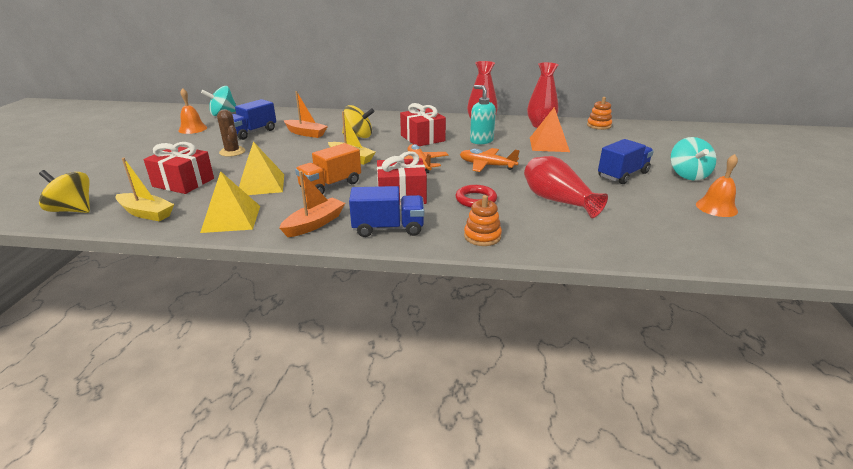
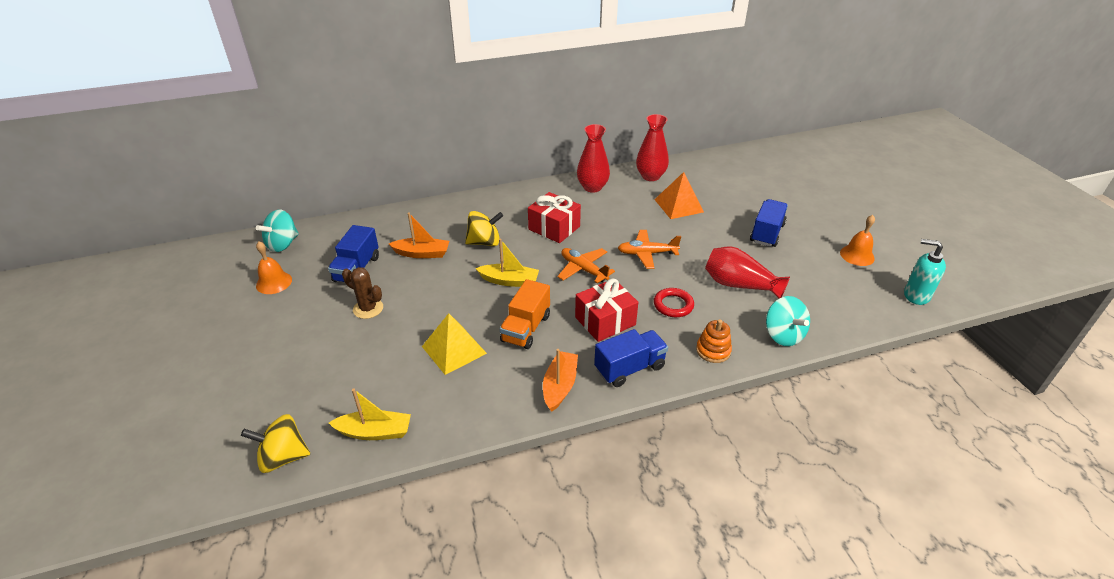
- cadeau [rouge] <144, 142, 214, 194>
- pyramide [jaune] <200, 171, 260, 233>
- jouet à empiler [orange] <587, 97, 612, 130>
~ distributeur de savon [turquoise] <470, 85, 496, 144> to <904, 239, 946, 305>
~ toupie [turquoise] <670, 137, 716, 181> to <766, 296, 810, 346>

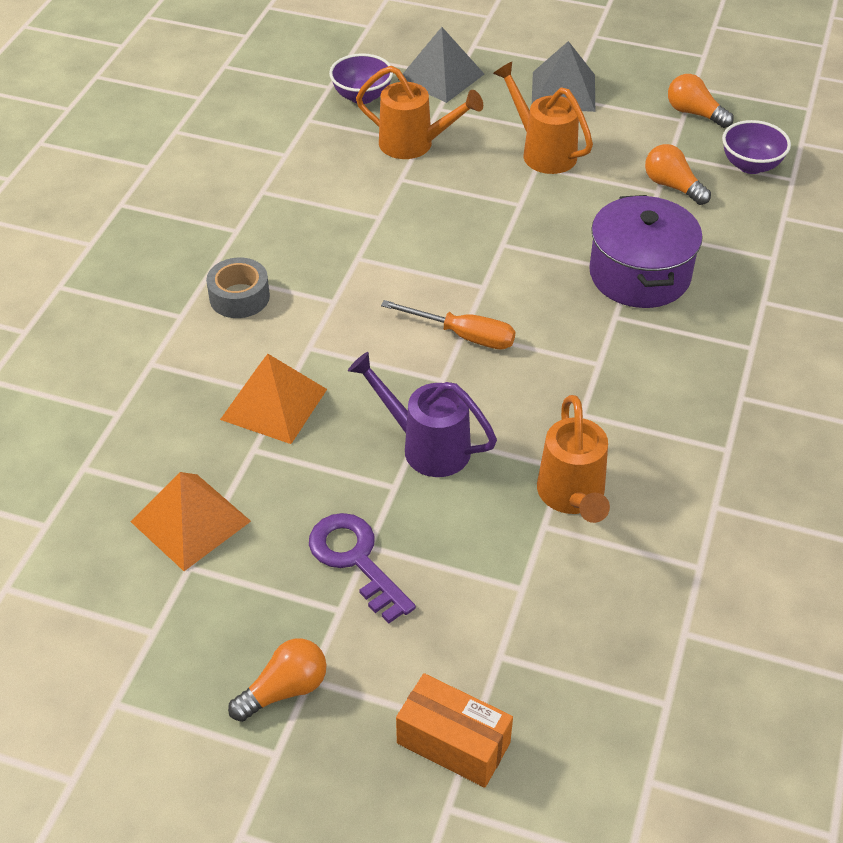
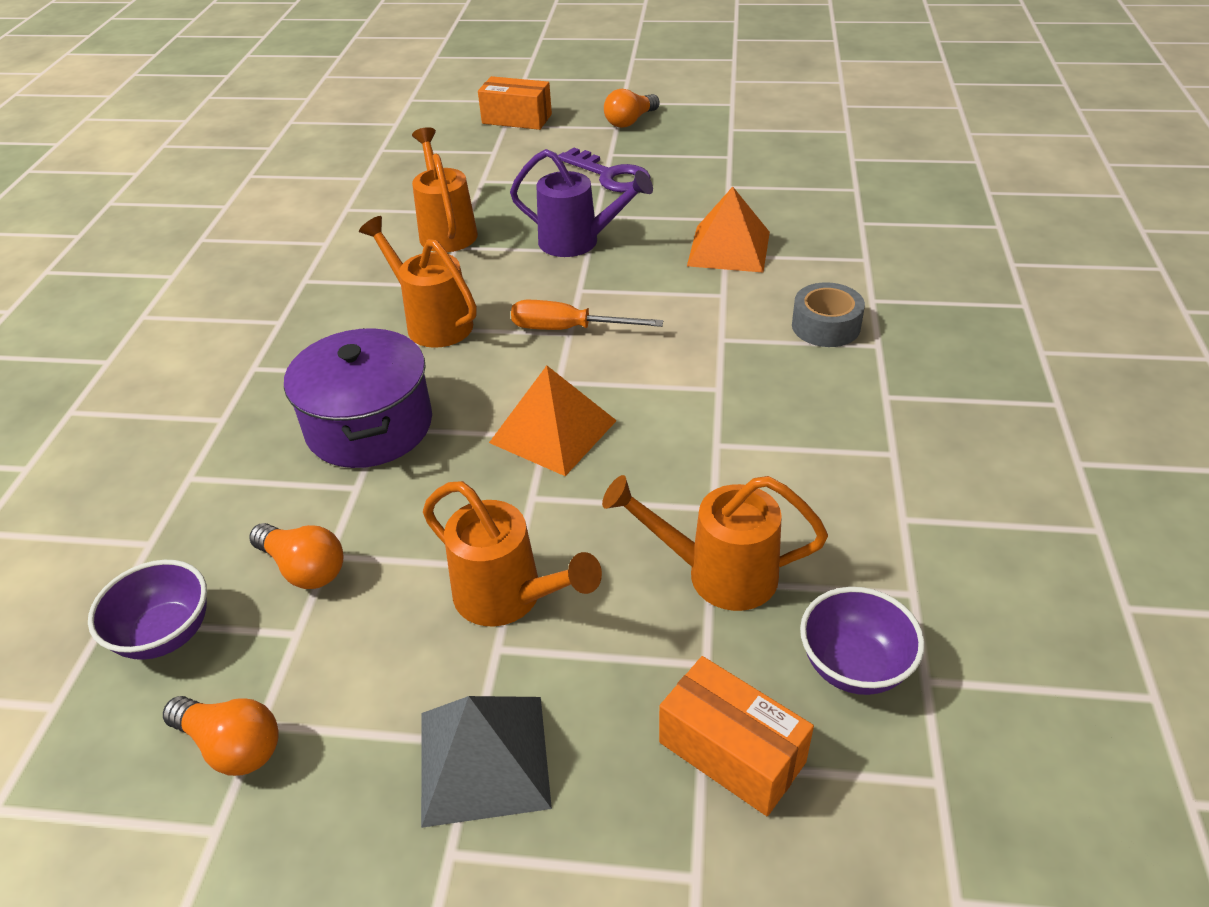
+ arrosoir [orange] <359, 216, 477, 348>
~ pyramide [orange] <131, 472, 251, 571> to <489, 366, 617, 476>
~ pyramide [gris] <398, 27, 484, 103> to boîte [orange] <659, 656, 814, 816>

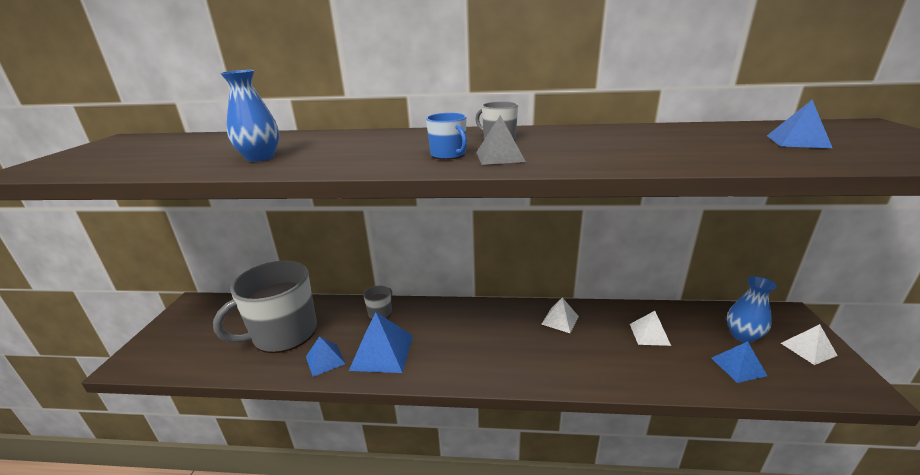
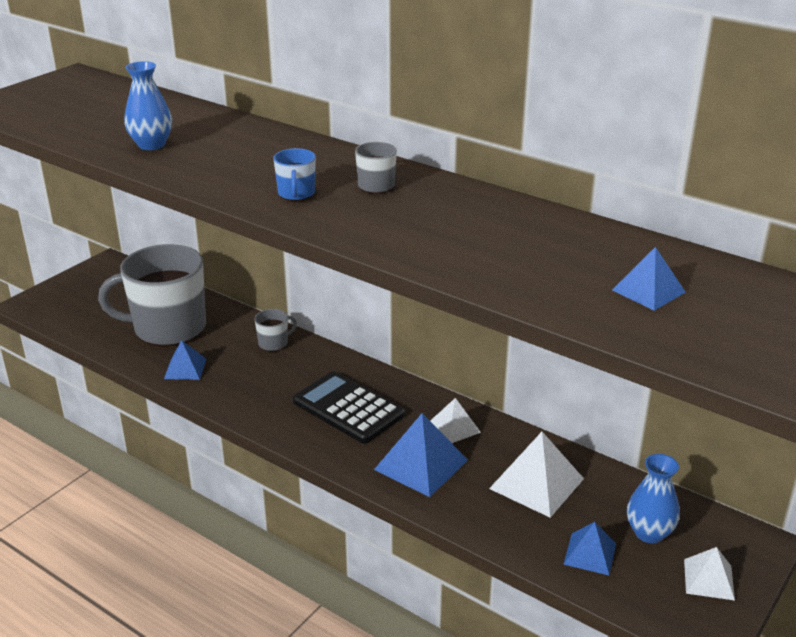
- pyramide [gris] <476, 115, 526, 165>
+ calculatrice [noir] <293, 371, 405, 444>
~ pyramide [bleu] <349, 312, 413, 373> to <374, 413, 468, 497>
~ pyramide [blanc] <630, 311, 671, 346> = <489, 432, 584, 518> x1.66

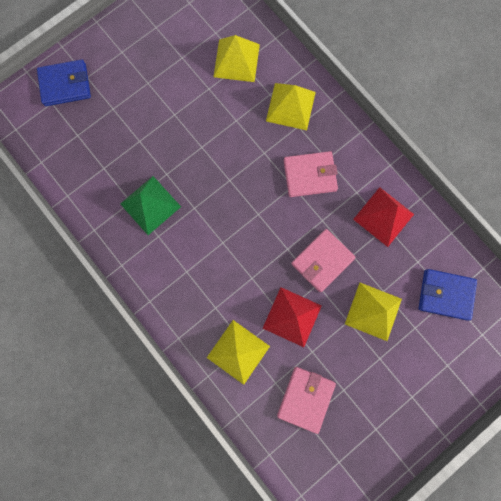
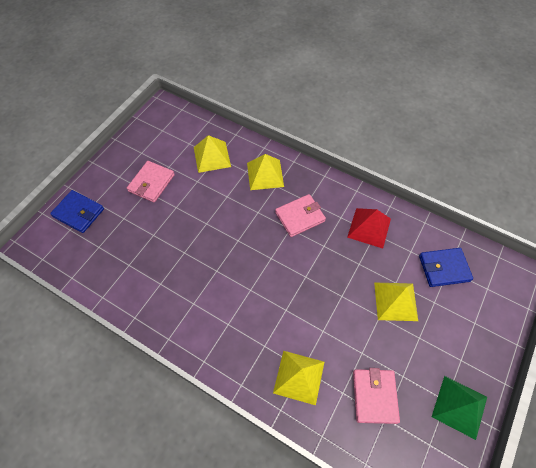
- pyramide [rouge] <263, 287, 322, 347>
~ pyramide [vert] <120, 176, 181, 235> to <432, 376, 487, 440>
~ portefeuille [rose] <291, 229, 356, 292> to <127, 161, 175, 203>
~ portefeuille [bleu] <37, 59, 91, 106> = <50, 190, 104, 233> 60 degrees clockwise

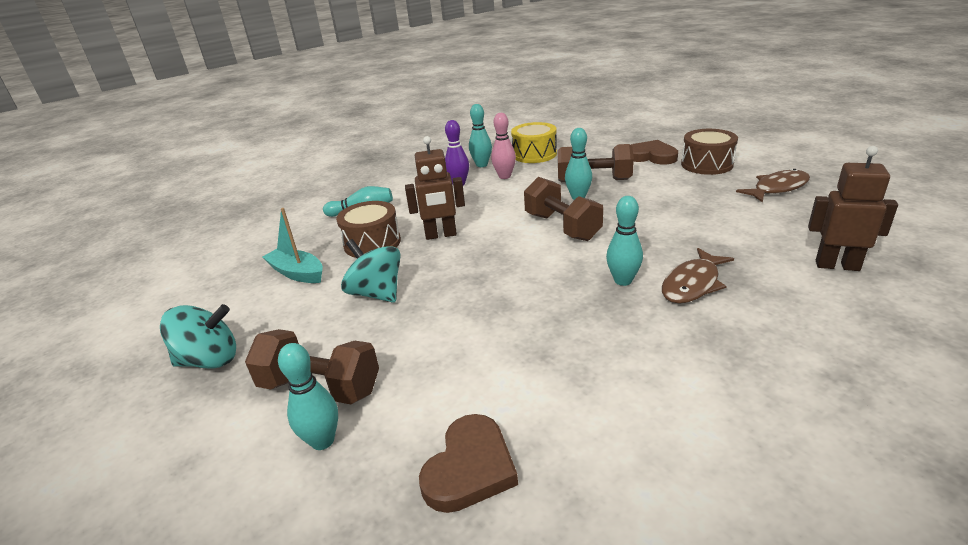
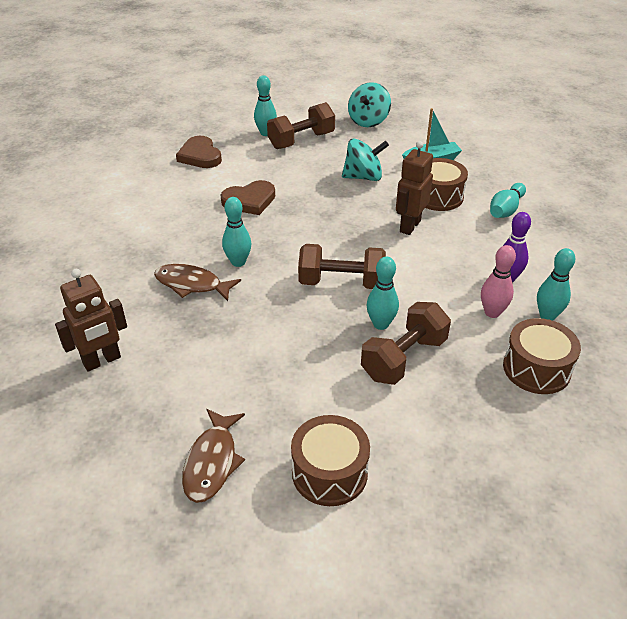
~ cœur [marron] <631, 140, 678, 165> to <221, 180, 275, 215>
~ tambour [jaune] <511, 122, 557, 163> to tambour [marron] <503, 318, 581, 394>
~ poisson [marron] <662, 248, 734, 304> = <154, 264, 241, 301> 60 degrees counterclockwise

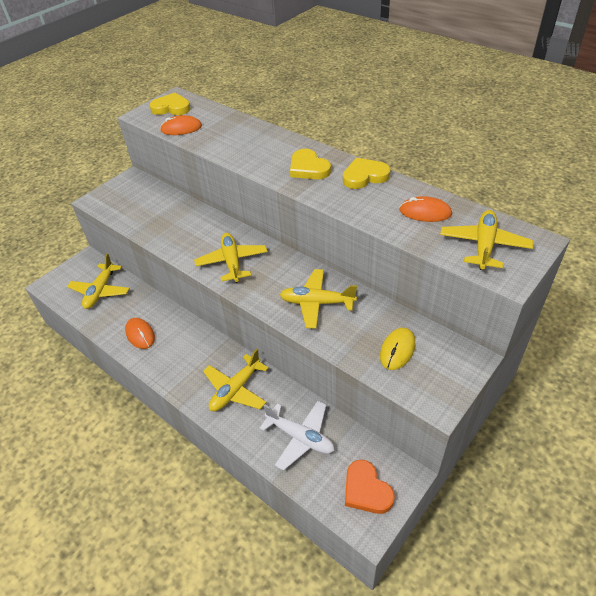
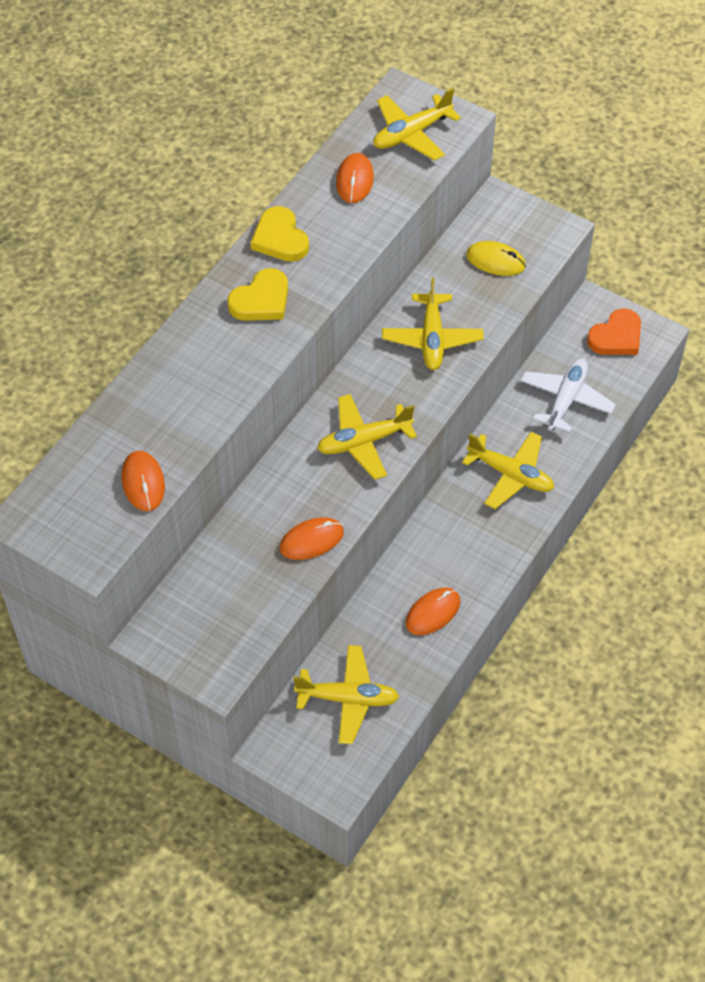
- cœur [jaune] <149, 93, 191, 115>
+ souris [orange] <279, 517, 344, 560>
~ avion [jaune] <440, 210, 533, 270> = <373, 88, 461, 161> 45 degrees counterclockwise

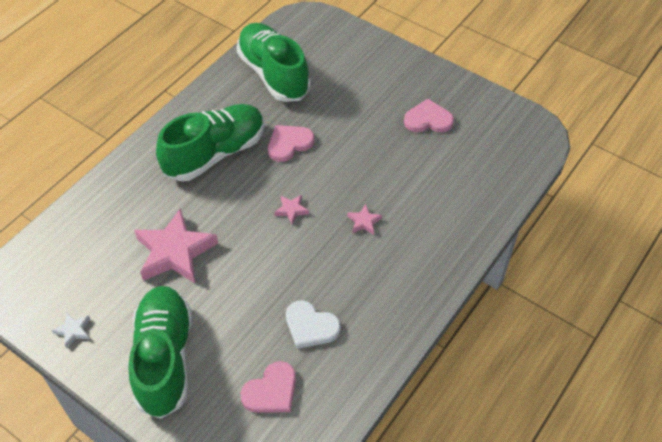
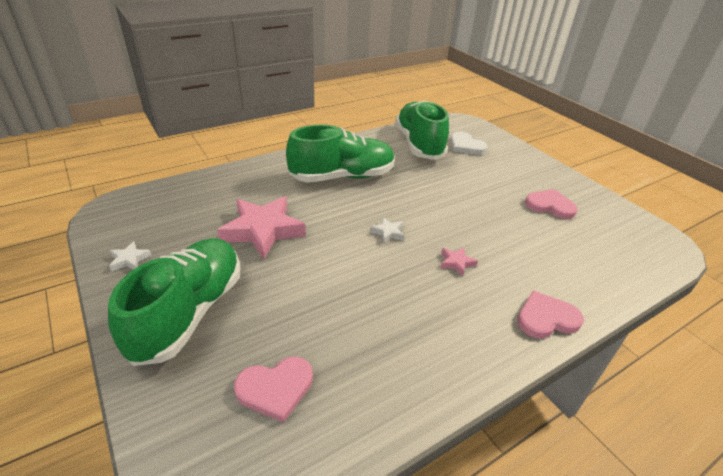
~ cœur [rose] <268, 125, 314, 162> to <517, 291, 584, 338>
~ cœur [blanc] <286, 300, 341, 349> to <450, 132, 488, 155>
~ étoile [rose] <274, 195, 309, 225> to étoile [blanc] <370, 217, 404, 244>

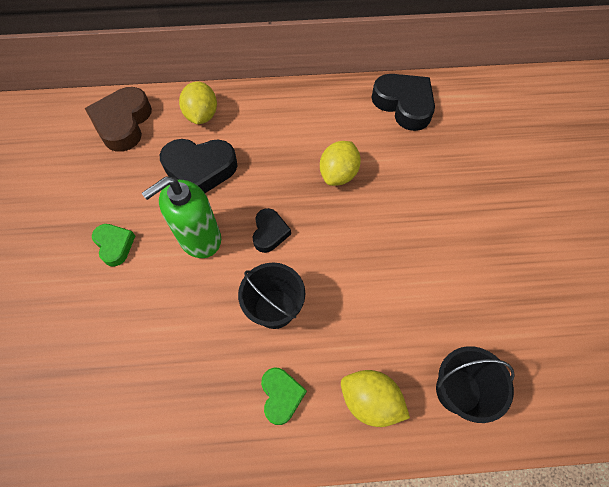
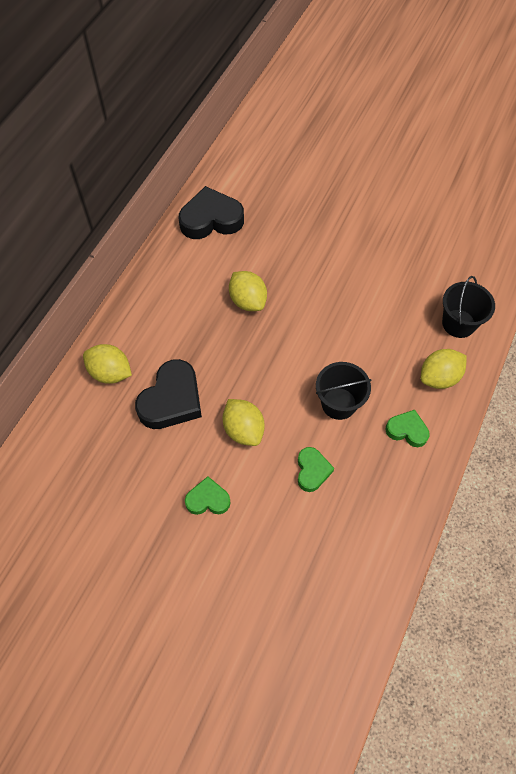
- cœur [marron] <85, 87, 152, 152>
- cœur [noir] <253, 208, 291, 253>
+ cœur [vert] <298, 447, 334, 492>
~ distributeur de savon [vert] <142, 176, 221, 258> to citron [jaune] <222, 399, 265, 446>

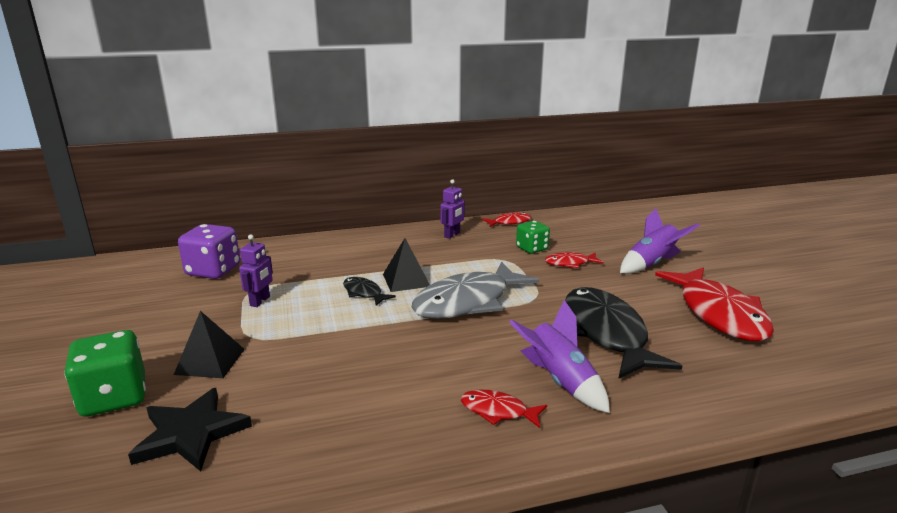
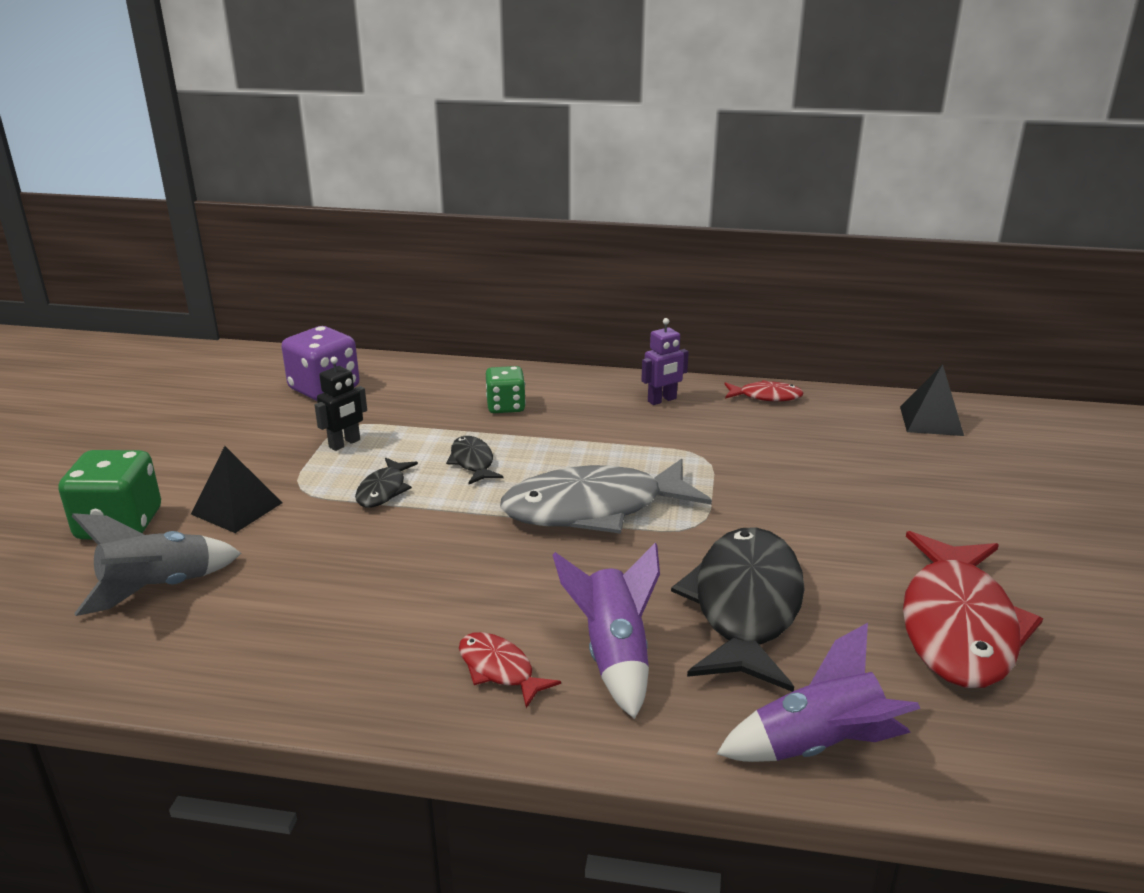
- poisson [rouge] <545, 252, 604, 268>
+ poisson [noir] <355, 457, 418, 507>
~ pyramide [noir] <383, 238, 430, 292> to <900, 364, 964, 436>
~ dé [vert] <516, 221, 550, 254> to <486, 366, 526, 413>
~ fusée [violet] <620, 208, 700, 274> to <717, 623, 920, 762>
~ étoile [noir] <128, 388, 252, 471> to fusée [gris] <72, 513, 241, 616>
~ robot [violet] <239, 234, 273, 307> to robot [noir] <315, 357, 367, 451>

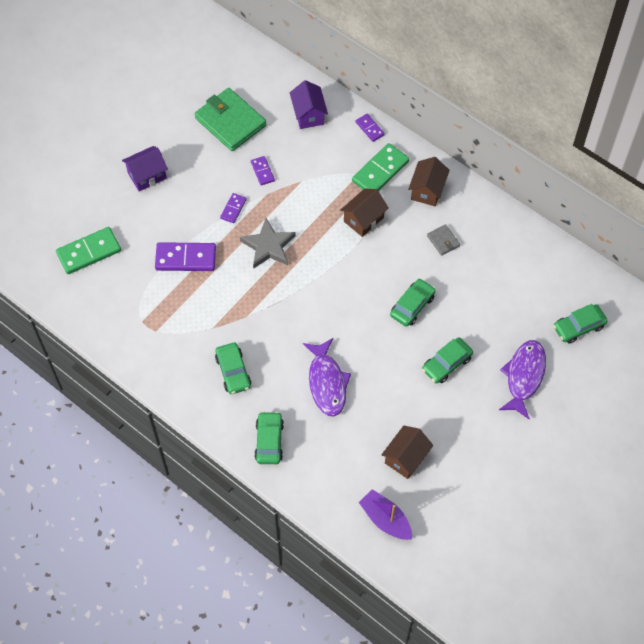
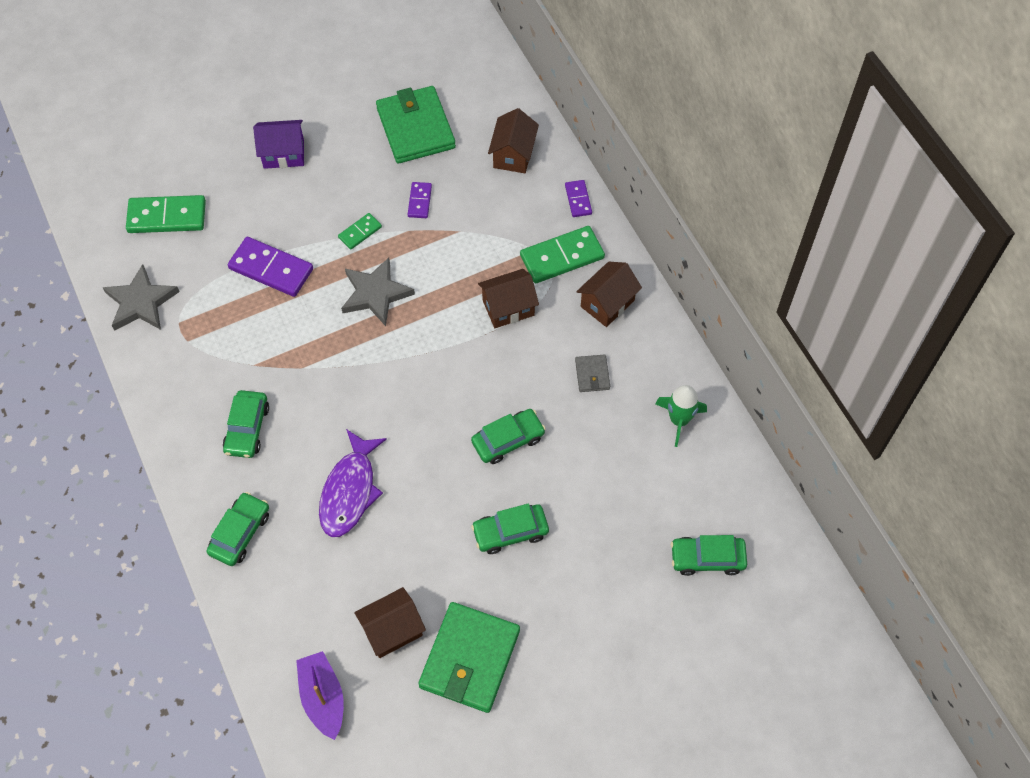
- poisson [violet] <499, 340, 546, 419>
+ étoile [gris] <102, 264, 180, 331>
+ portefeuille [vert] <418, 602, 520, 713>
+ fusée [vert] <655, 385, 707, 447>
~ domino [violet] <220, 193, 247, 223> to domino [vert] <338, 213, 382, 250>
~ maison [violet] <290, 80, 328, 129> to maison [marron] <488, 108, 539, 173>

